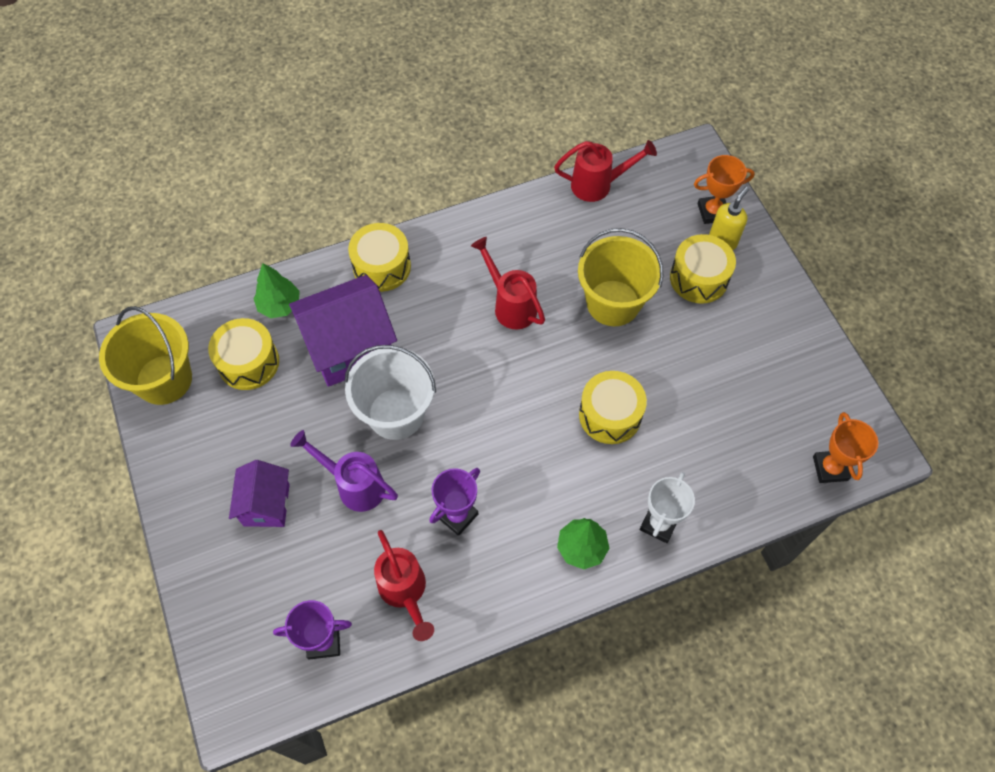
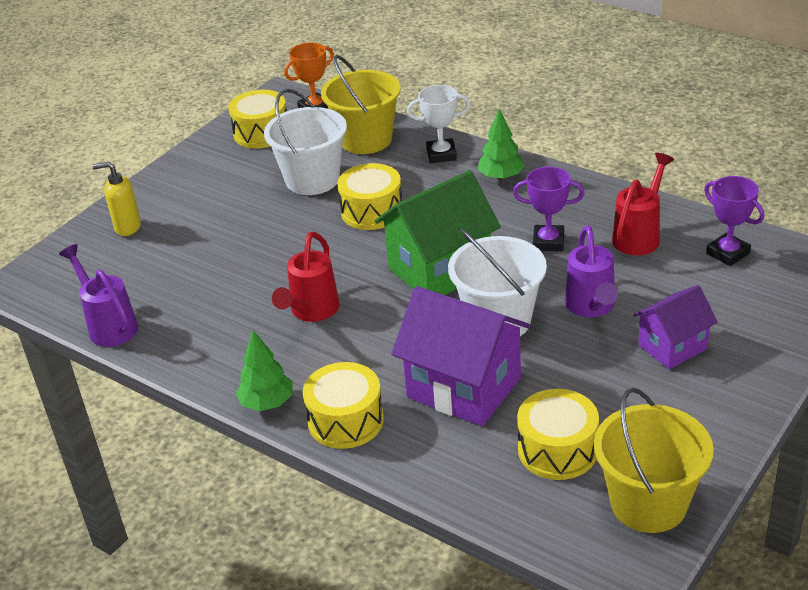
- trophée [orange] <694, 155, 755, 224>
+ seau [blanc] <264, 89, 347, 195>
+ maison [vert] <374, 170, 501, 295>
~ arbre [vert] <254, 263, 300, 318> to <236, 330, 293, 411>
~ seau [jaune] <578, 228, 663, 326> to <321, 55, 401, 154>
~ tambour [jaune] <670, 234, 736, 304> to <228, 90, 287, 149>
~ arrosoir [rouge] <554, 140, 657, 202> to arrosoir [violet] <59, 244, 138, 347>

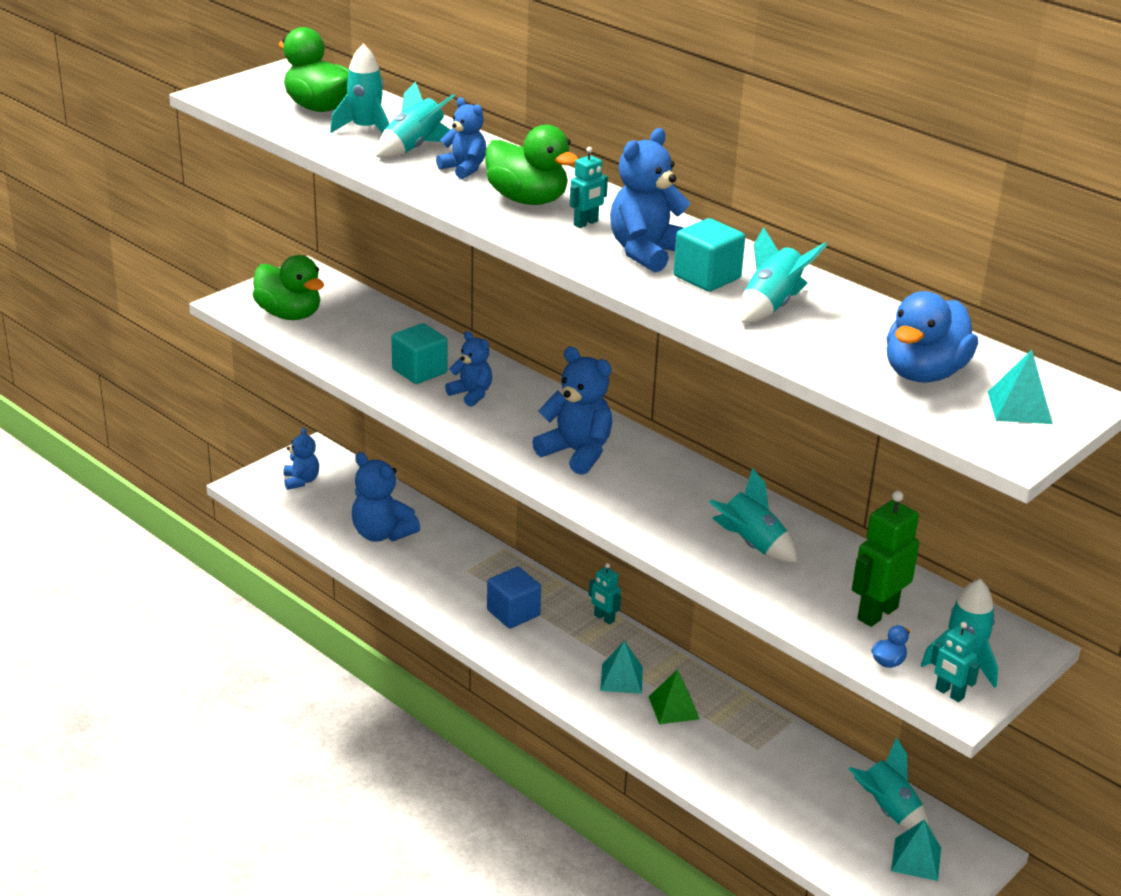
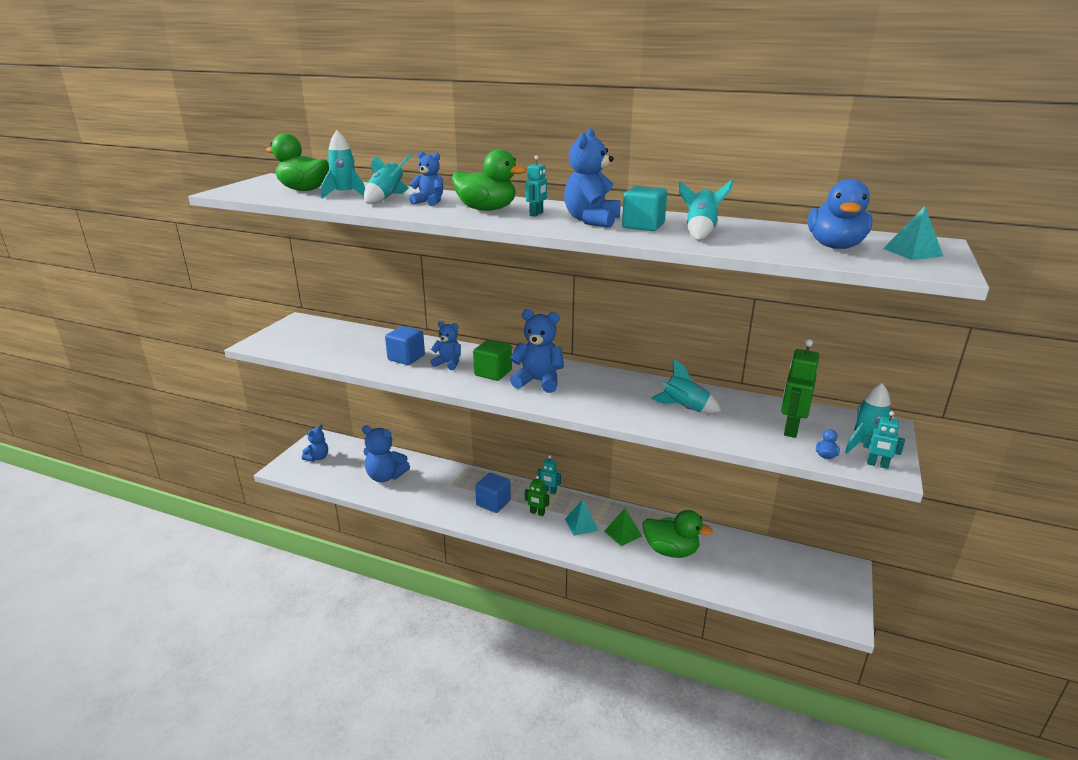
- fusée [turquoise] <849, 737, 929, 830>
- pyramide [turquoise] <891, 819, 941, 881>
+ cube [vert] <473, 340, 512, 381>
+ robot [vert] <525, 476, 549, 516>
~ canard [vert] <252, 255, 324, 320> to <643, 510, 713, 558>
~ cube [turquoise] <392, 323, 448, 384> to cube [bleu] <385, 326, 425, 365>
~ ours en peluche [bleu] <284, 428, 319, 490> = <302, 424, 328, 461> 60 degrees clockwise

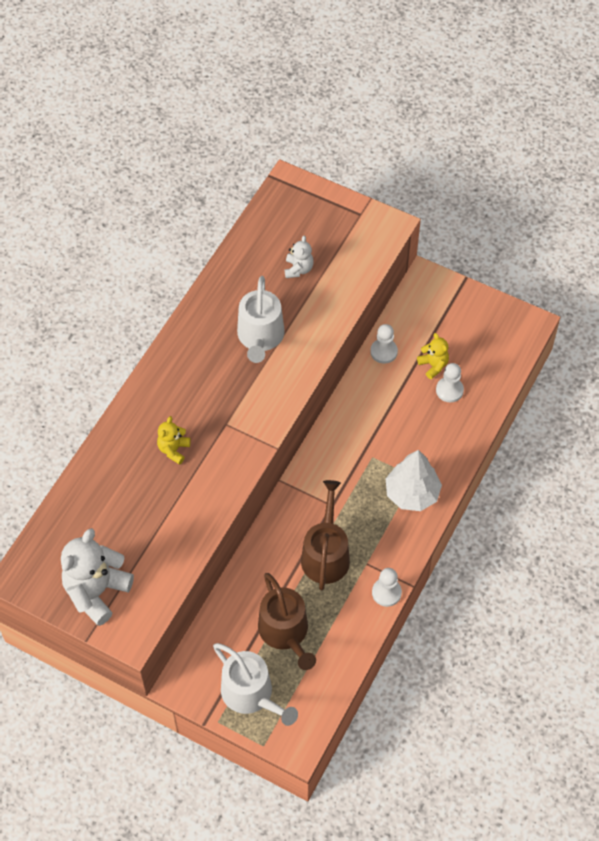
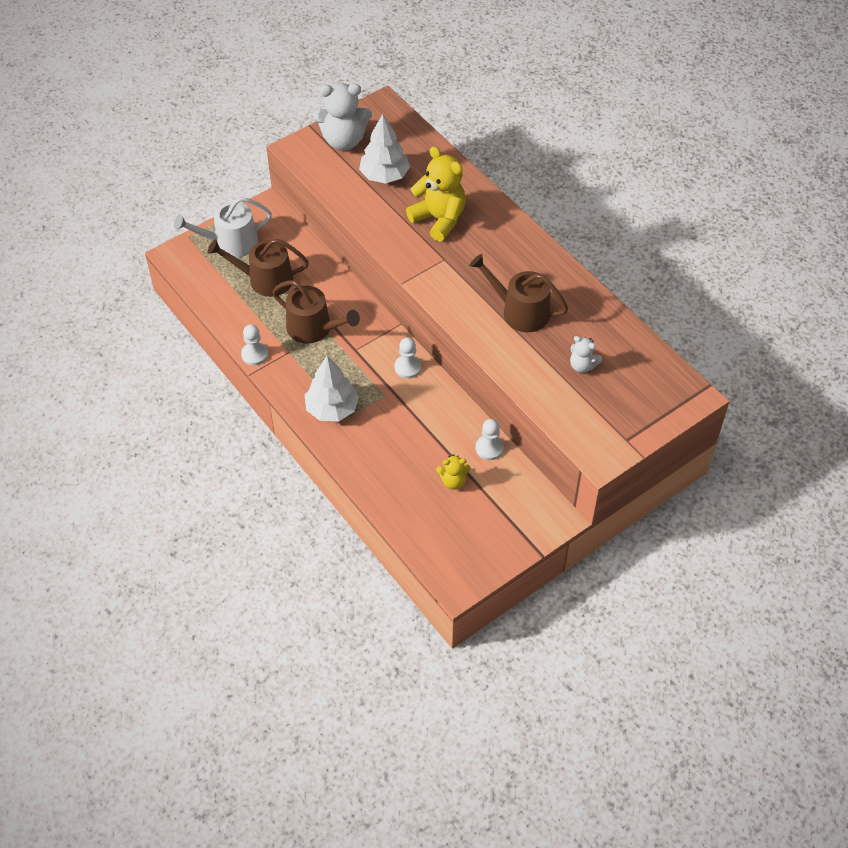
+ arbre [blanc] <359, 114, 410, 184>
~ pion [blanc] <436, 363, 464, 402> to <394, 337, 421, 379>
~ arrosoir [blanc] <237, 276, 285, 363> to arrosoir [marron] <469, 254, 568, 332>
~ ours en peluche [blanc] <61, 528, 134, 626> = <313, 83, 372, 151> 120 degrees clockwise
~ ours en peluche [jaune] <157, 416, 191, 465> = <406, 146, 466, 242> x1.93

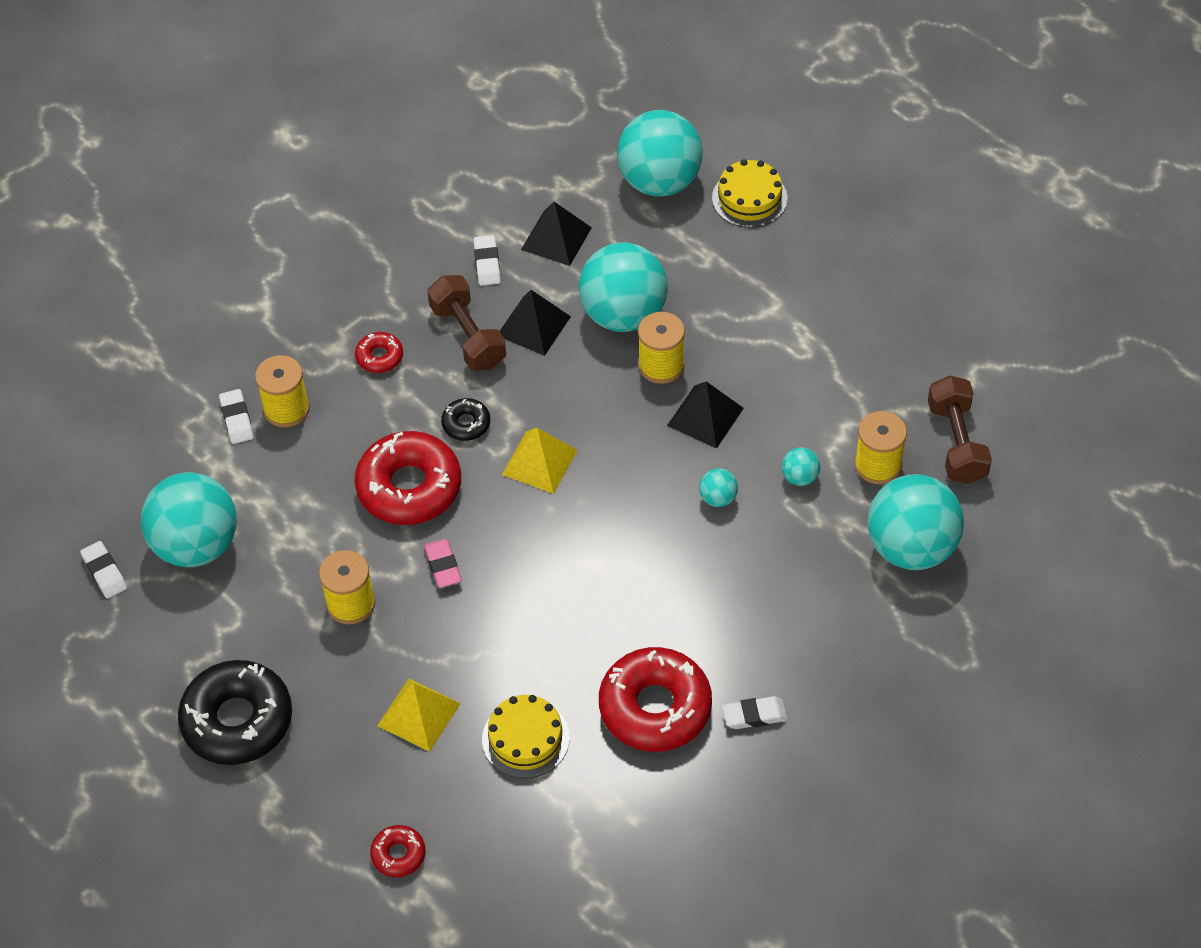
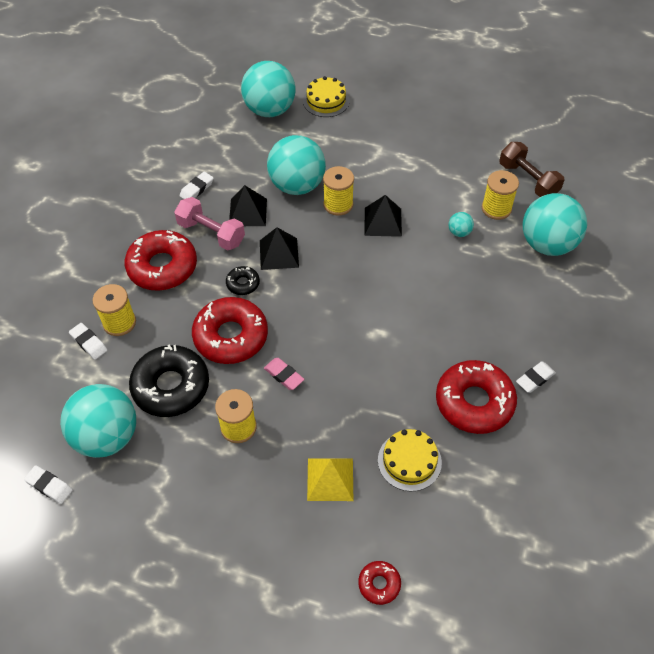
- pyramide [jaune] <502, 428, 577, 494>
- balle [turquoise] <699, 468, 738, 507>
~ beignet [noir] <178, 660, 292, 765> to <129, 345, 209, 417>
~ pyramide [noir] <521, 202, 592, 266> to <260, 227, 299, 270>
~ haltère [marron] <427, 275, 506, 371> to haltère [rose] <174, 197, 245, 250>
~ gomme [blanc] <474, 235, 501, 286> = <180, 172, 214, 199> 75 degrees clockwise
~ beignet [rouge] <355, 332, 403, 373> = <125, 230, 197, 291> x2.13

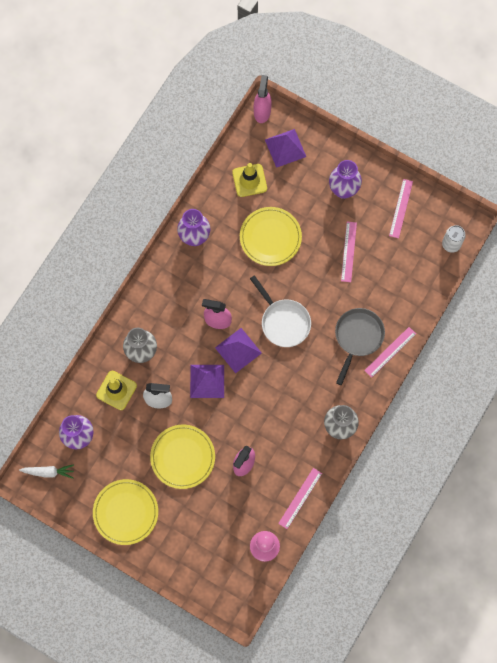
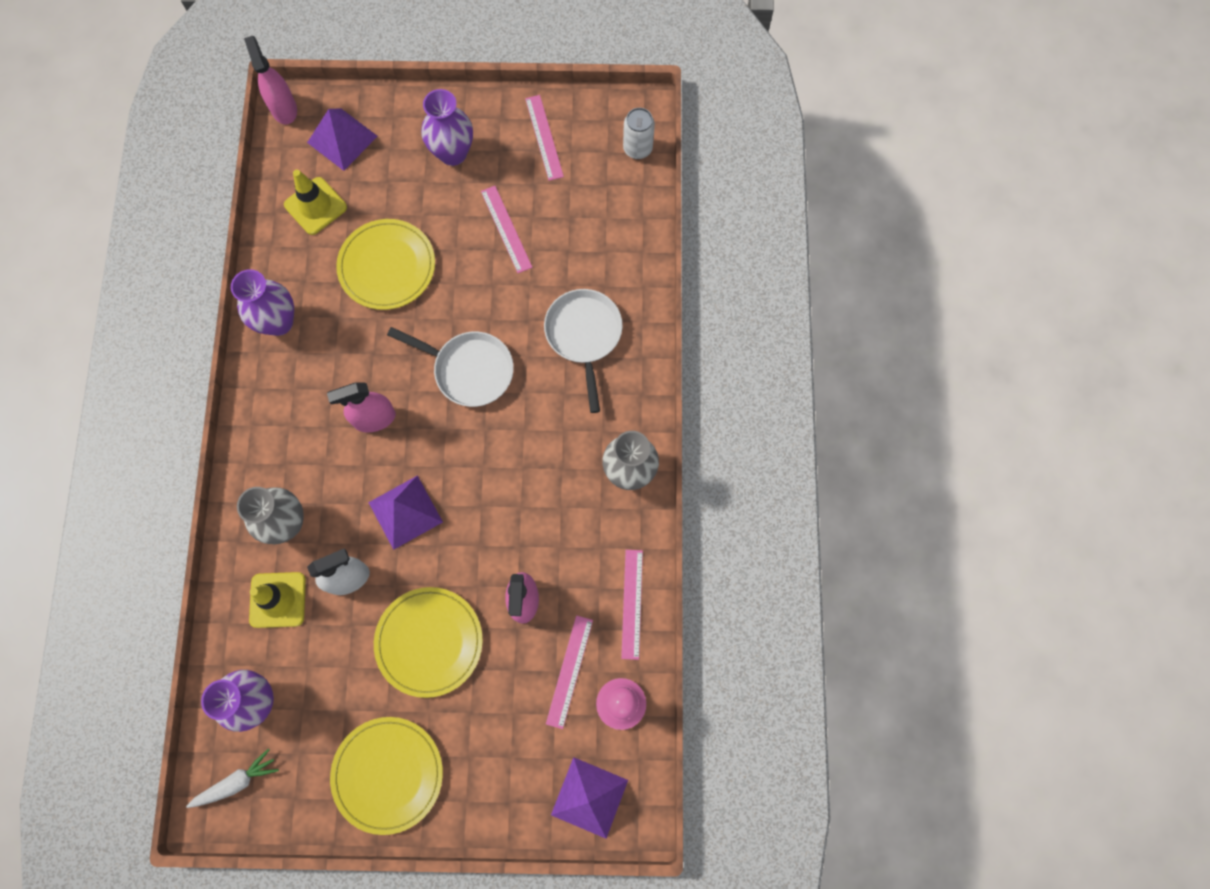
~ pyramide [violet] <215, 328, 262, 373> to <551, 757, 628, 839>
~ règle [rose] <364, 327, 416, 378> to <546, 615, 593, 729>
~ poêle [gris] <335, 308, 385, 385> to poêle [blanc] <544, 289, 623, 413>

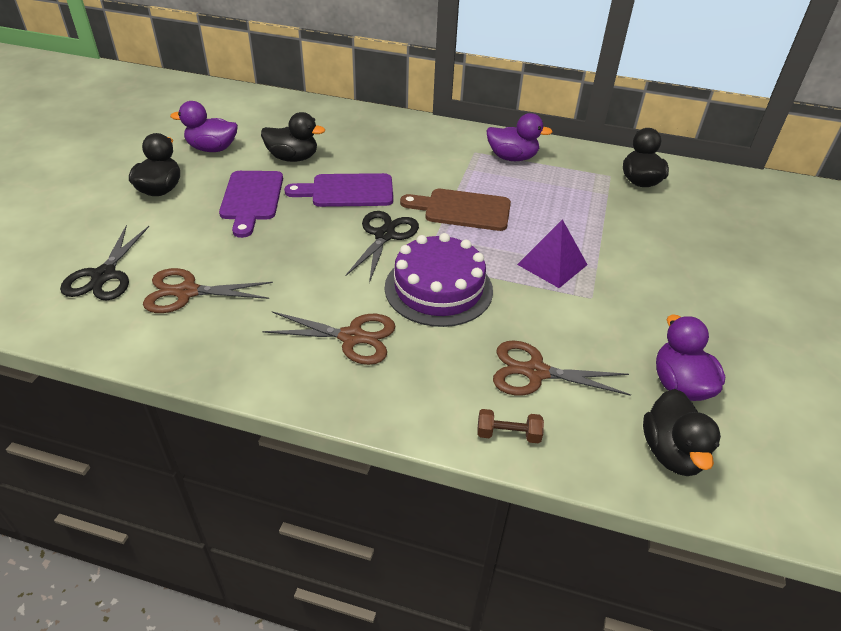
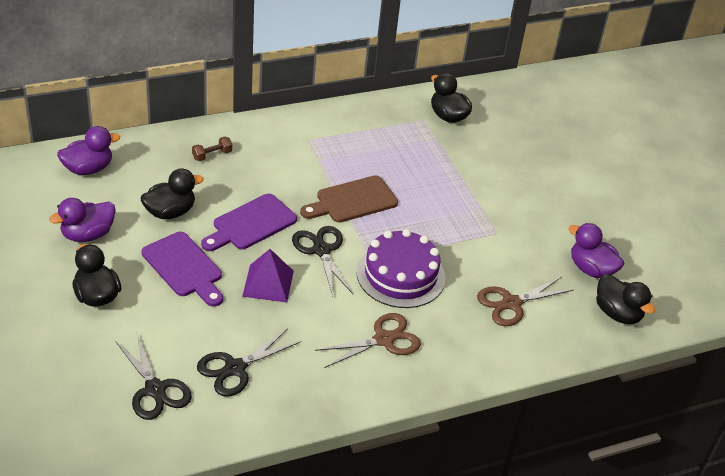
~ haltère [marron] <477, 409, 544, 443> to <192, 137, 232, 161>
~ canard [violet] <486, 113, 553, 161> to <57, 126, 120, 175>
~ pyramide [violet] <517, 219, 588, 288> to <242, 249, 294, 303>
~ ciseaux [marron] <143, 268, 273, 313> to ciseaux [noir] <197, 328, 301, 397>

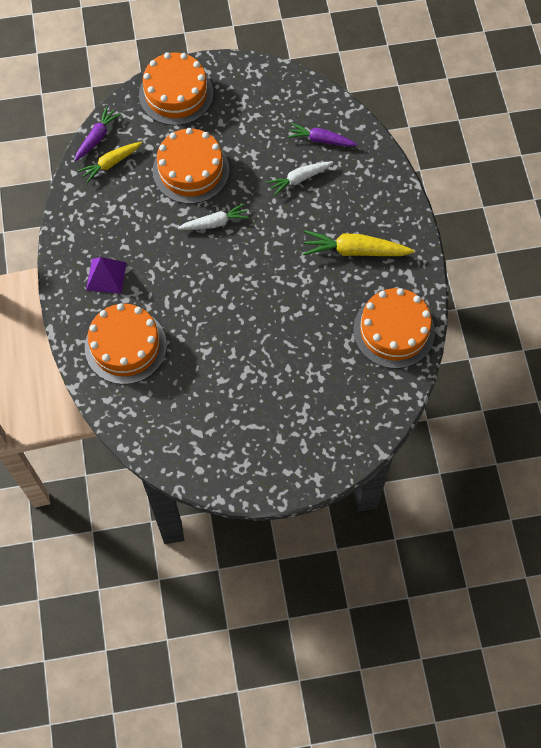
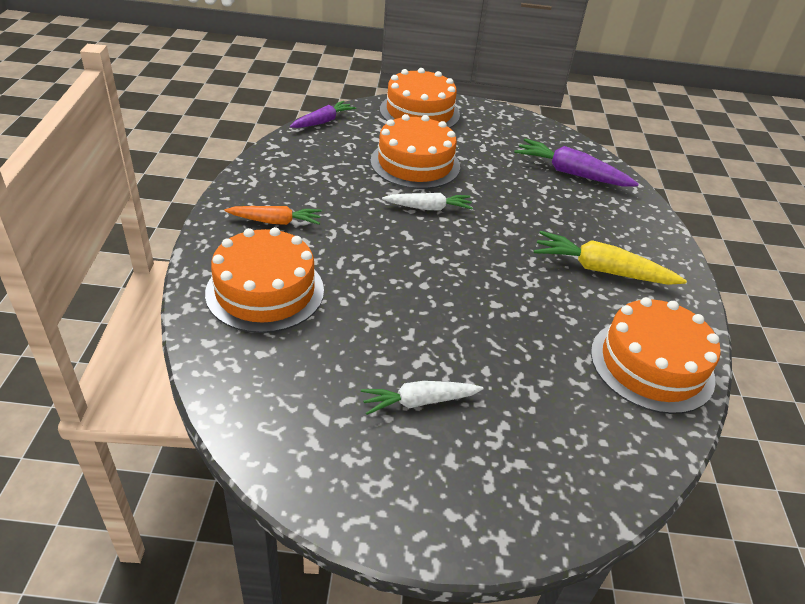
- carotte [jaune] <78, 142, 142, 183>
~ carotte [blanc] <266, 161, 333, 196> to <361, 381, 484, 415>
~ pyramide [violet] <86, 257, 127, 294> to carotte [orange] <225, 206, 322, 225>
~ carotte [violet] <288, 123, 357, 147> = <514, 139, 639, 187> x1.52

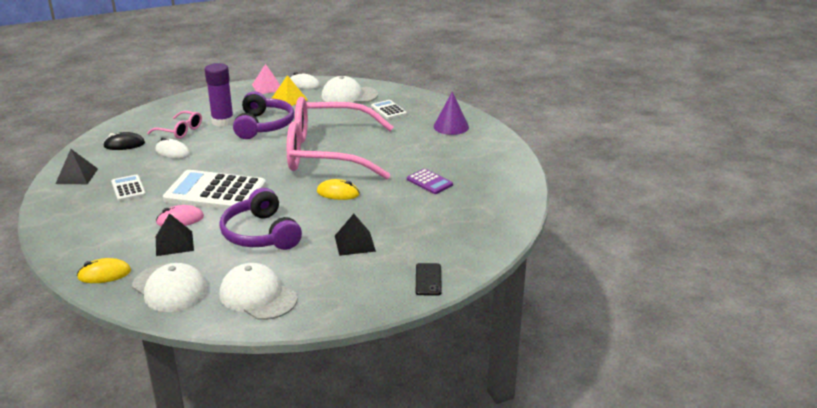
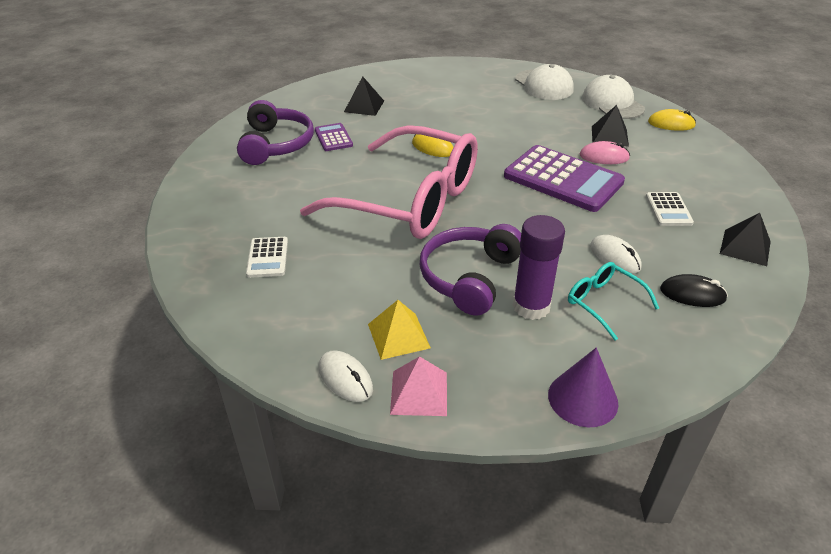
- casquette [blanc] <322, 76, 378, 103>
- téléphone [noir] <416, 263, 442, 296>
~ casque audio [violet] <219, 188, 302, 250> to <237, 100, 314, 165>
~ pyramide [noir] <335, 214, 376, 256> to <344, 76, 384, 116>
~ cône [violet] <433, 92, 469, 135> to <548, 348, 618, 427>
~ lunettes [rose] <147, 111, 202, 139> to lunettes [turquoise] <568, 262, 659, 340>
~ calculatrice [blanc] <163, 170, 266, 212> to calculatrice [violet] <504, 145, 625, 212>

